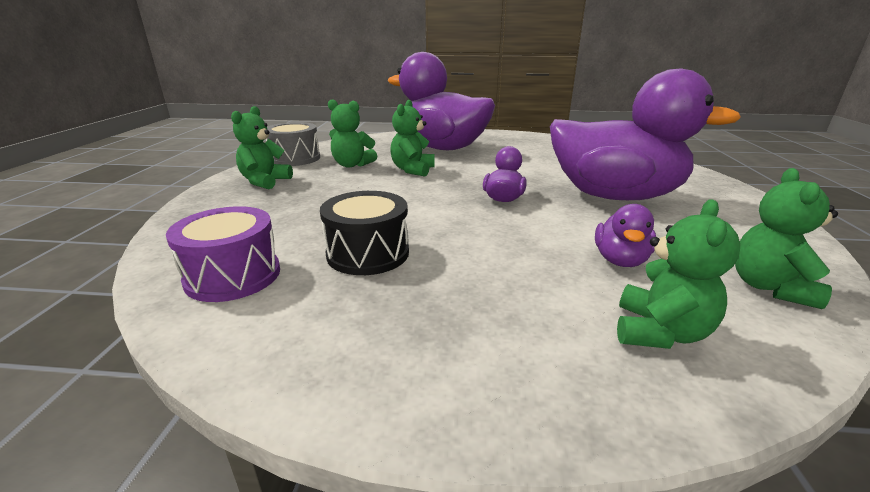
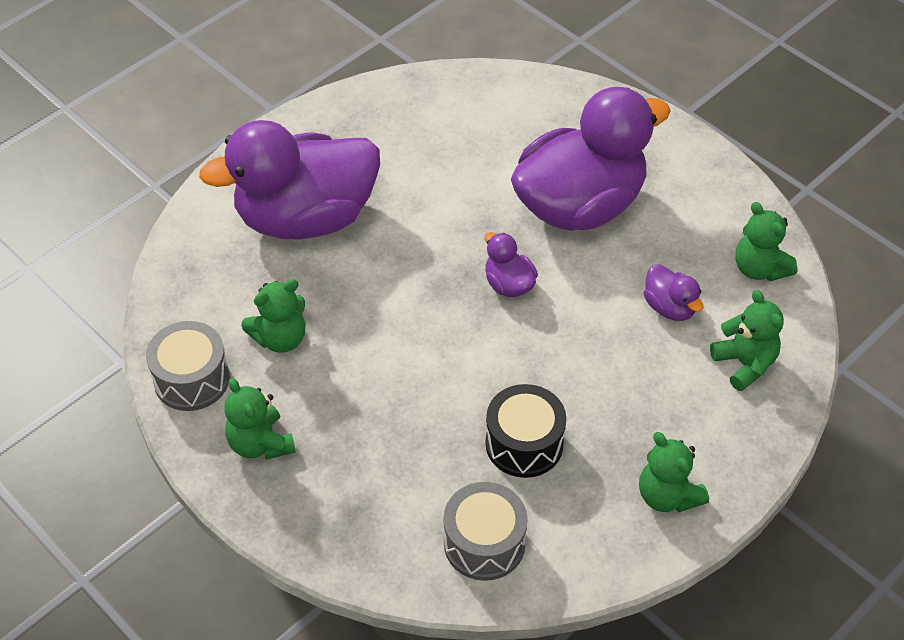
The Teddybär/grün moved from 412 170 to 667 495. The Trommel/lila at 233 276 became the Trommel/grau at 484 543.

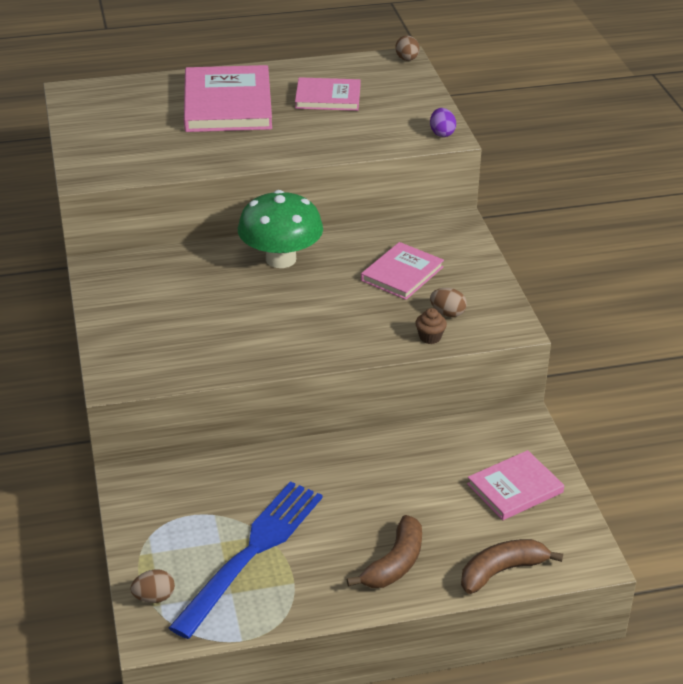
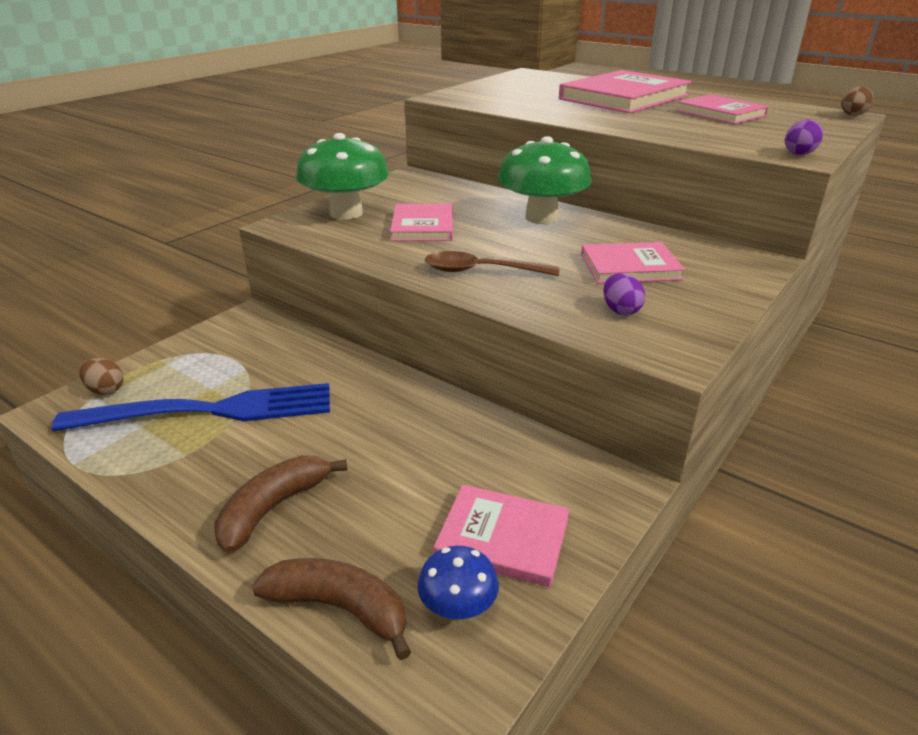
The Muffin/braun at 430 337 disappeared. The Pilz/grün at 346 213 appeared. The Buch/rosa at 423 226 appeared. The Pilz/blau at 458 607 appeared. The Löffel/braun at 481 271 appeared. The Ei/braun at 447 313 became the Ei/lila at 620 310. The Banane/braun at 395 563 turned 135 degrees clockwise.

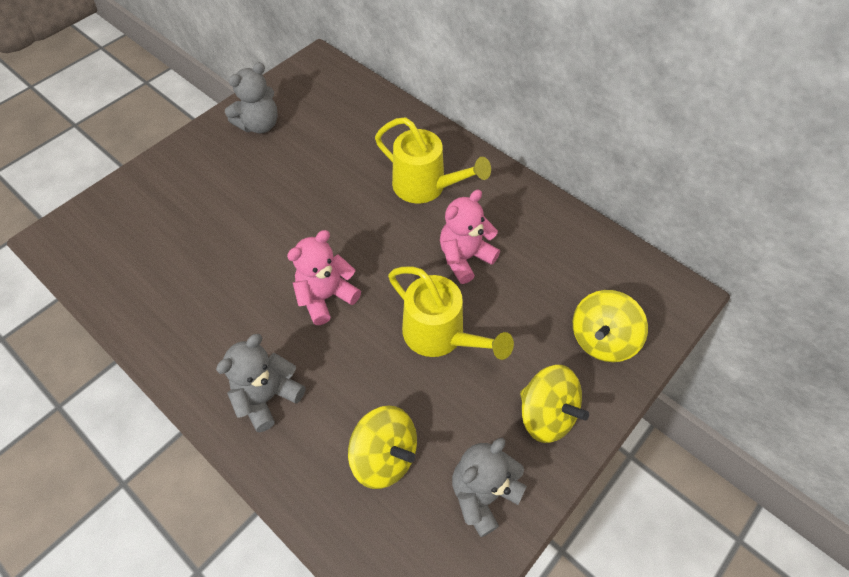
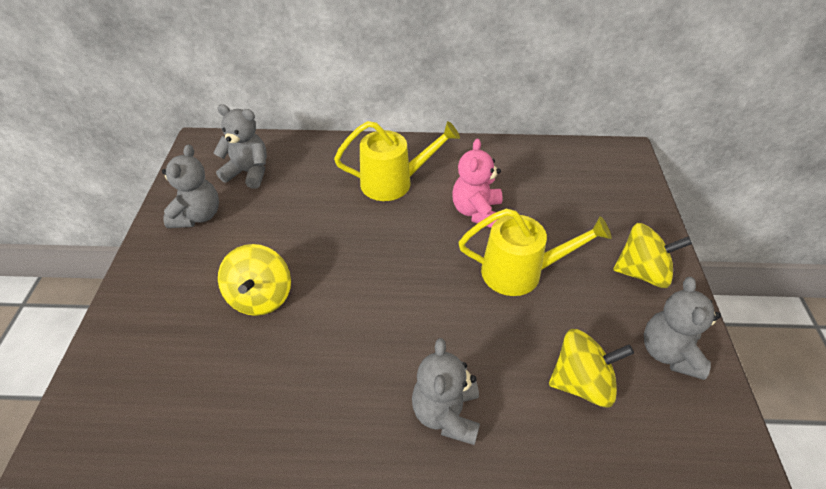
The Teddybär/rosa at 326 297 disappeared. The Teddybär/grau at 248 172 appeared. The Kreisel/gelb moved from 602 339 to 260 297.

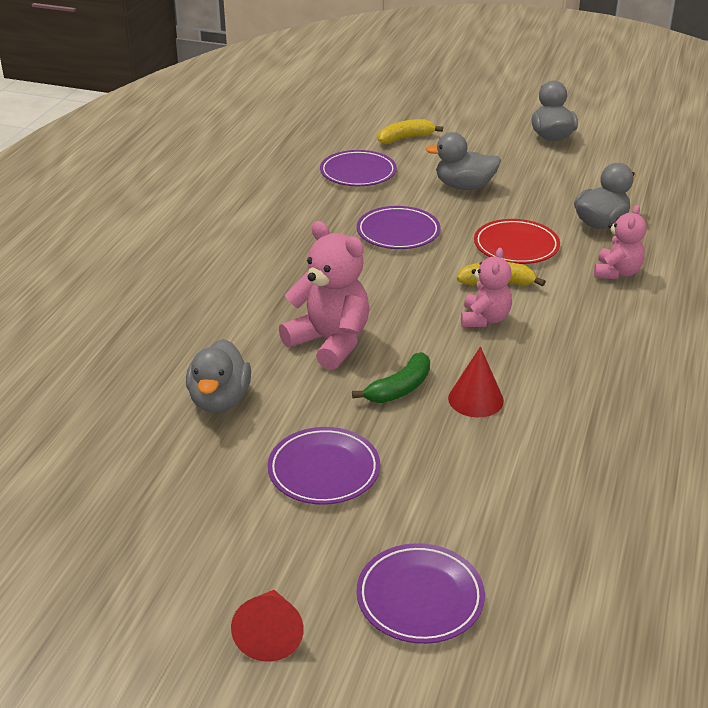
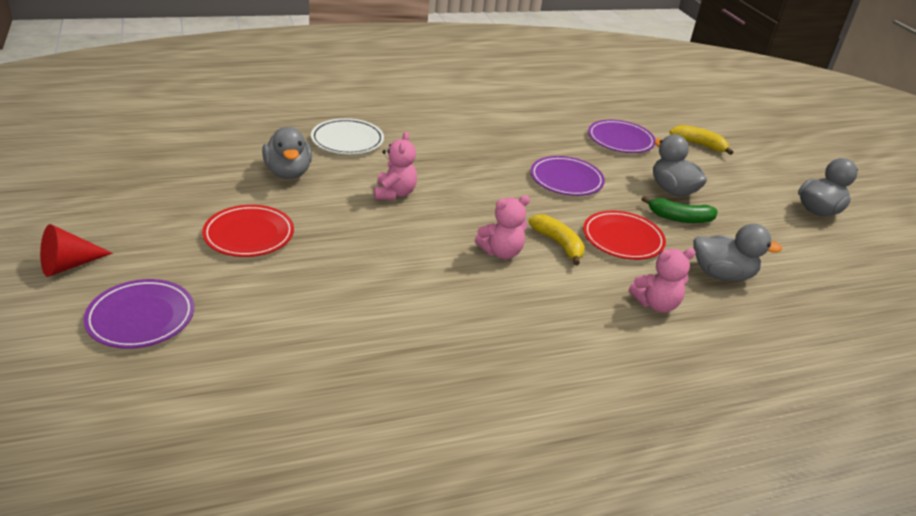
The Kegel/rot at 475 399 disappeared. The Teller/weiß at 347 140 appeared. The Banane/grün moved from 399 388 to 679 218. The Teller/lila at 324 470 became the Teller/rot at 249 235. The Ente/grau at 219 400 turned 75 degrees counterclockwise. The Teddybär/rosa at 330 342 changed to 0.62 times the size.

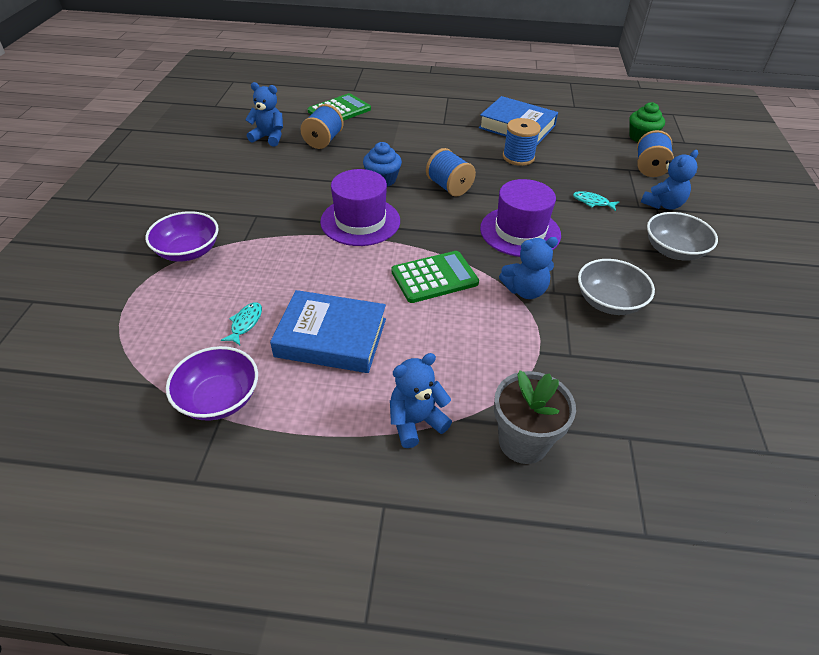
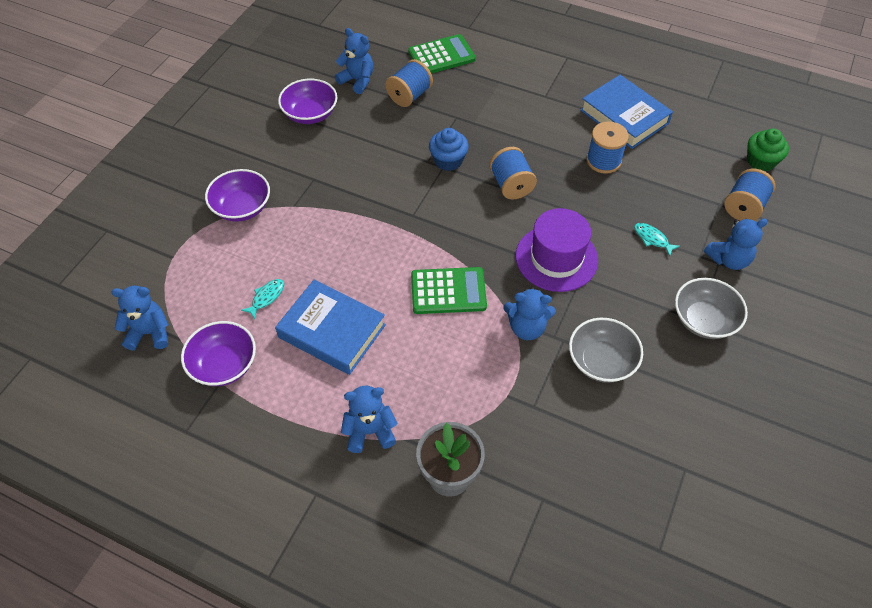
The Hut/lila at 360 221 disappeared. The Teddybär/blau at 149 333 appeared. The Schüssel/lila at 310 114 appeared.

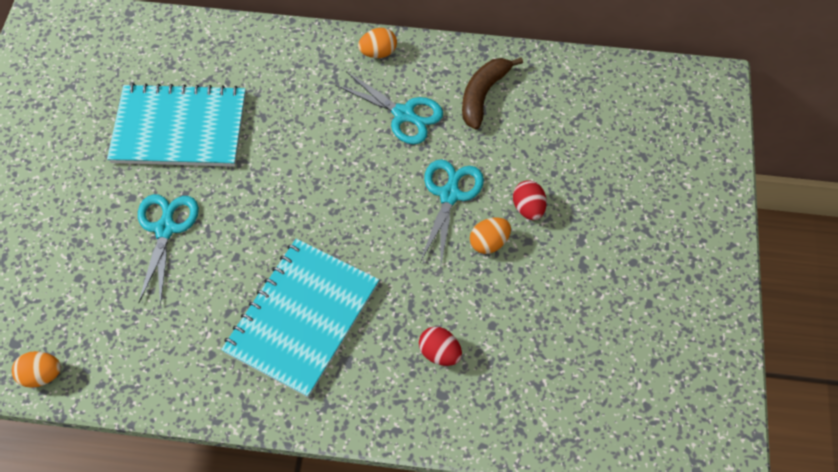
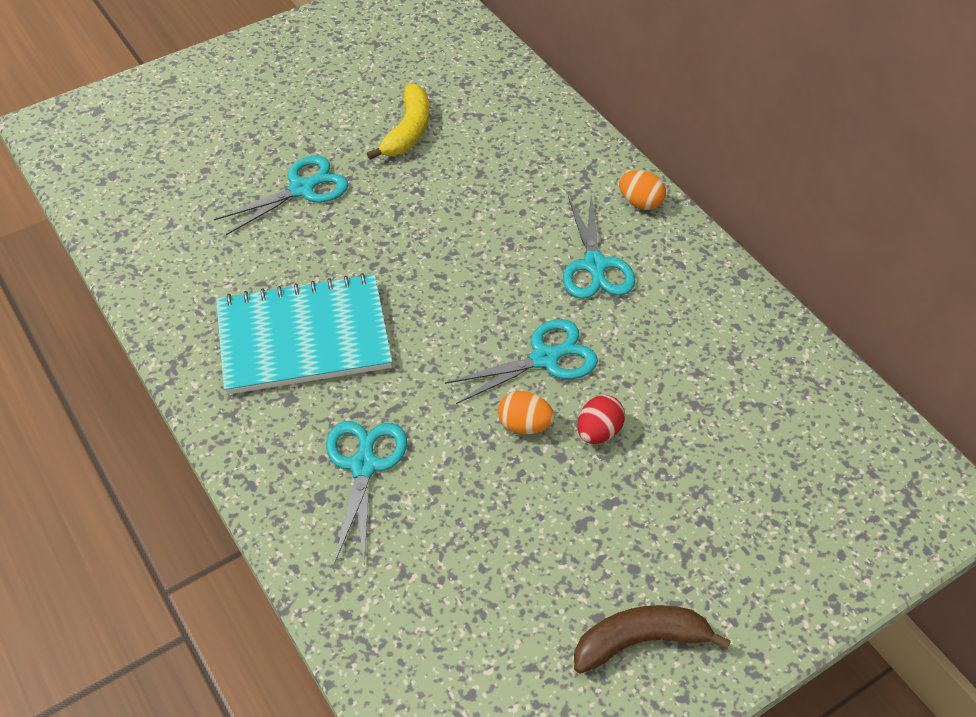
The Ei/orange at 42 375 disappeared. The Banane/braun moved from 483 95 to 640 641. The Notizbuch/türkis at 179 128 was replaced by the Banane/gelb at 408 131. The Ei/rot at 440 353 was replaced by the Schere/türkis at 364 465.

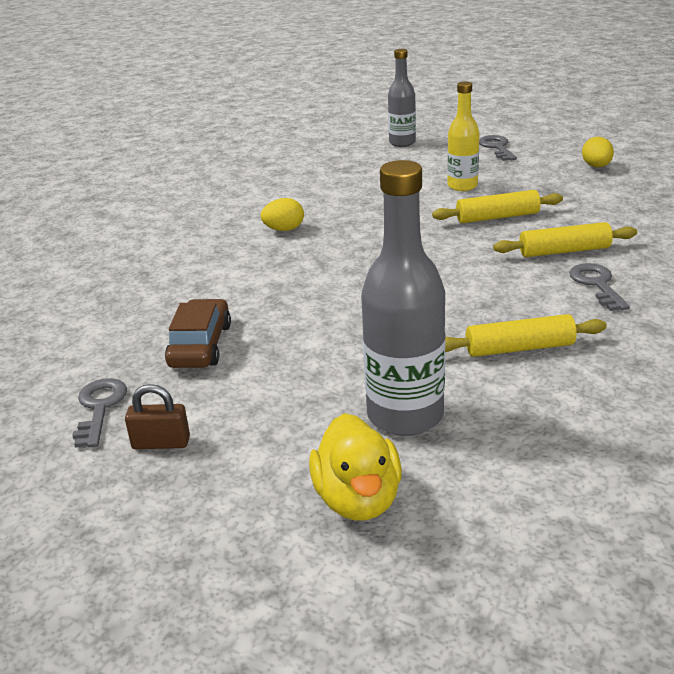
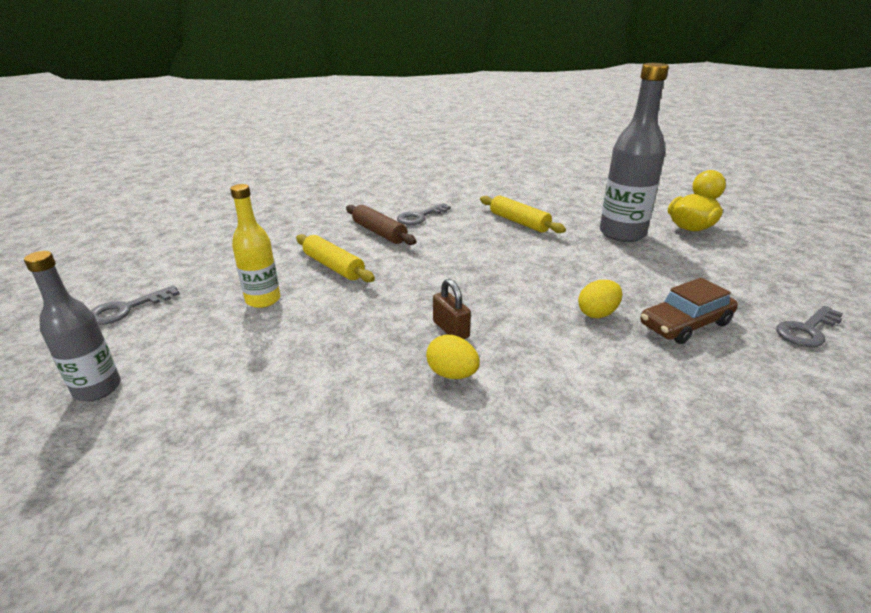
The Vorhängeschloss/braun moved from 161 443 to 451 329. The Ei/gelb moved from 596 166 to 597 314. The Nudelholz/gelb at 564 251 became the Nudelholz/braun at 379 232.

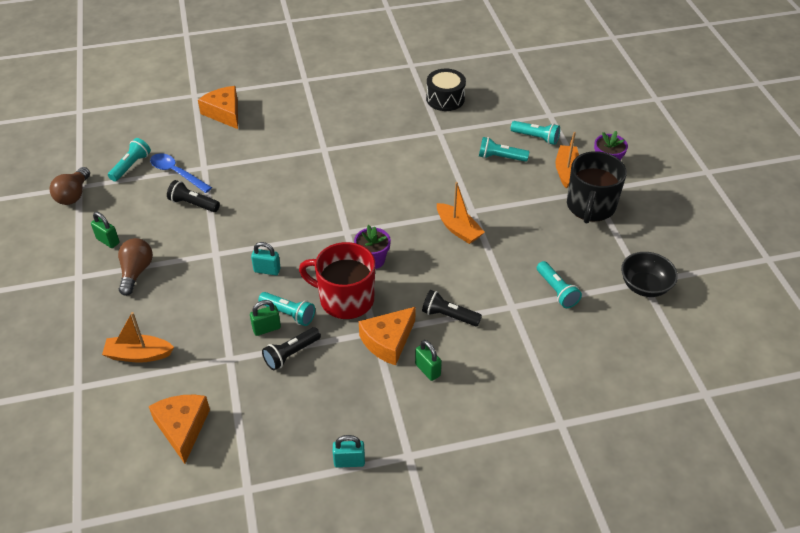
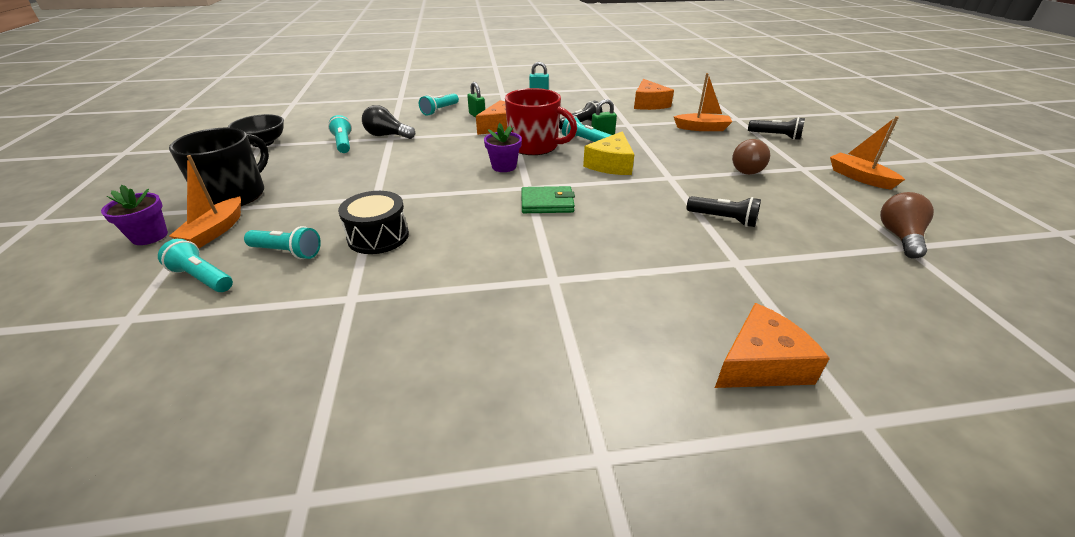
The Vorhängeschloss/grün at 108 241 disappeared. The Löffel/blau at 177 173 disappeared. The Glühbirne/schwarz at 387 135 appeared. The Geldbörse/grün at 547 203 appeared. The Taschenlampe/türkis moved from 131 166 to 440 110. The Taschenlampe/schwarz moved from 449 316 to 775 136. The Trommel/schwarz moved from 445 99 to 378 236. The Boot/orange moved from 458 229 to 859 177. The Vorhängeschloss/türkis at 267 270 was replaced by the Käse/gelb at 611 164. The Käse/orange at 224 113 turned 90 degrees counterclockwise.

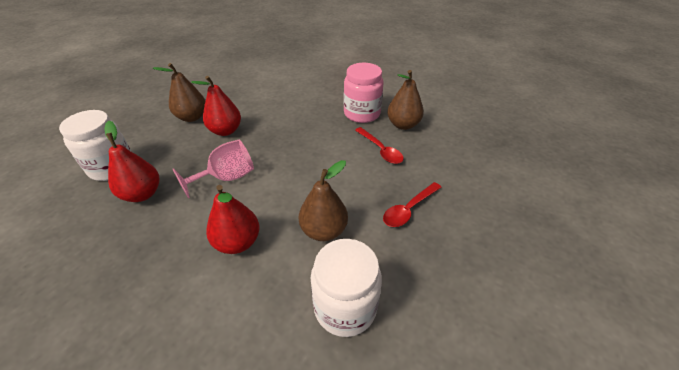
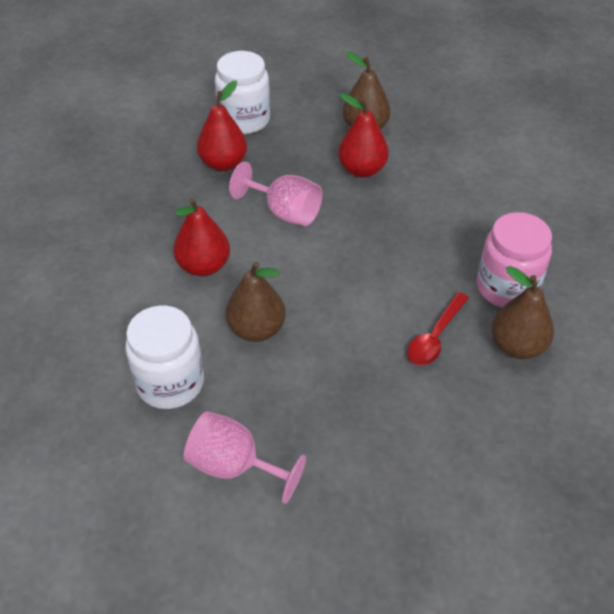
The Löffel/rot at 409 209 disappeared. The Kelch/rosa at 234 466 appeared.

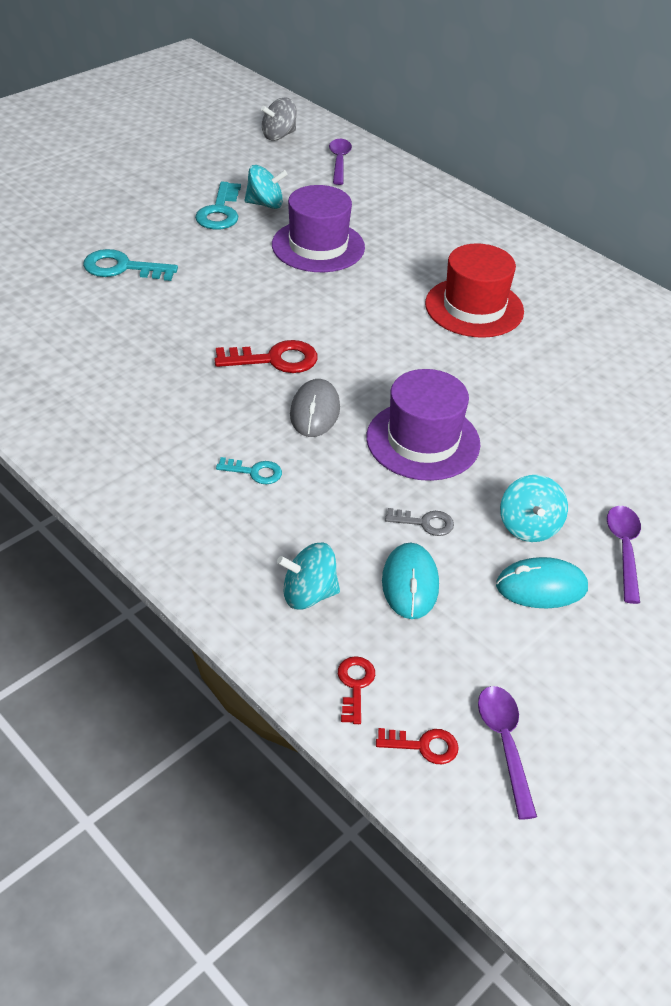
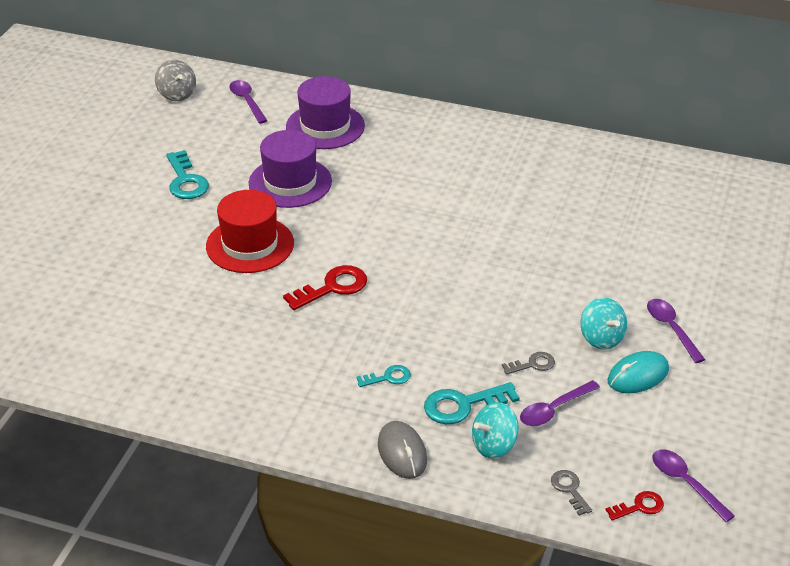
The Kreisel/türkis at 265 204 disappeared. The Schlüssel/türkis moved from 122 268 to 463 405. The Computermaus/grau moved from 314 411 to 402 452. The Hut/lila moved from 423 441 to 325 126. The Hut/rot moved from 474 307 to 250 245. The Computermaus/türkis at 410 583 was replaced by the Löffel/lila at 554 409. The Schlüssel/rot at 355 685 became the Schlüssel/grau at 569 489. The Kreisel/grau at 279 135 turned 60 degrees counterclockwise.

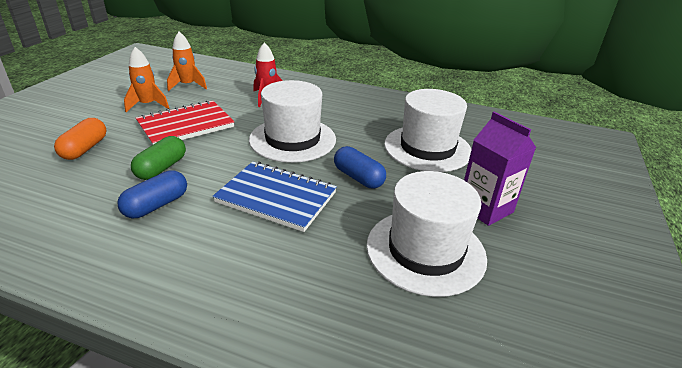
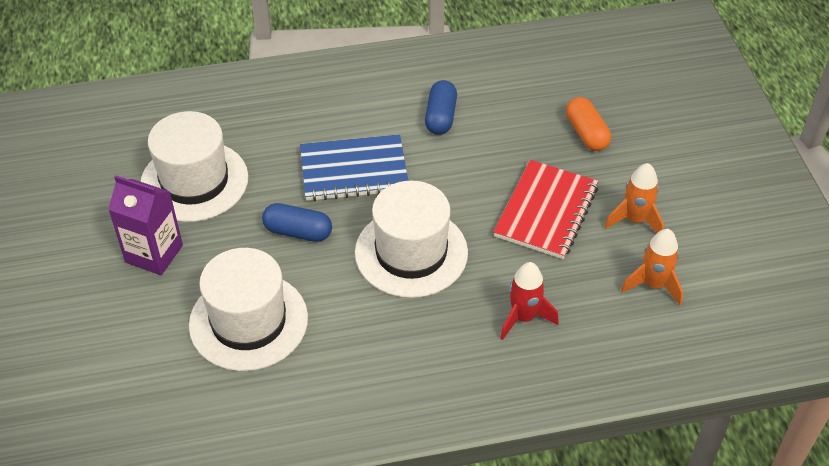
The Kapsel/grün at 161 168 disappeared.

